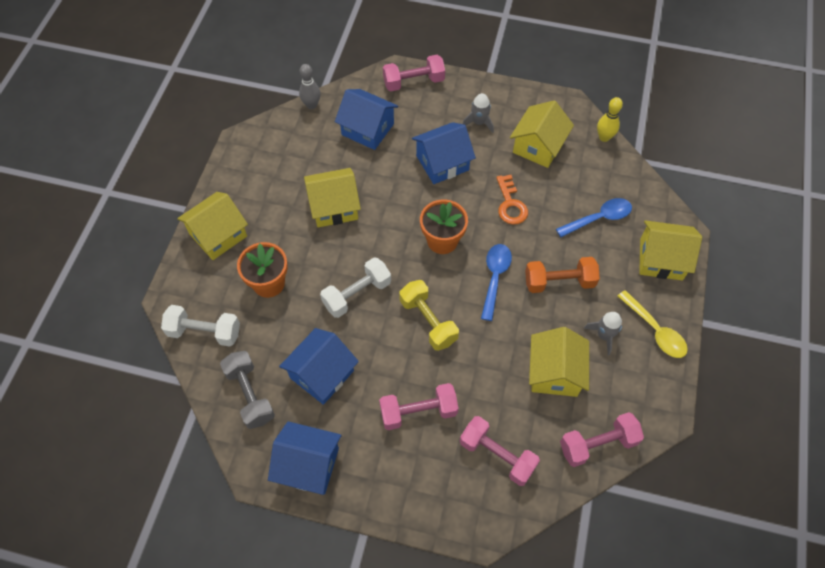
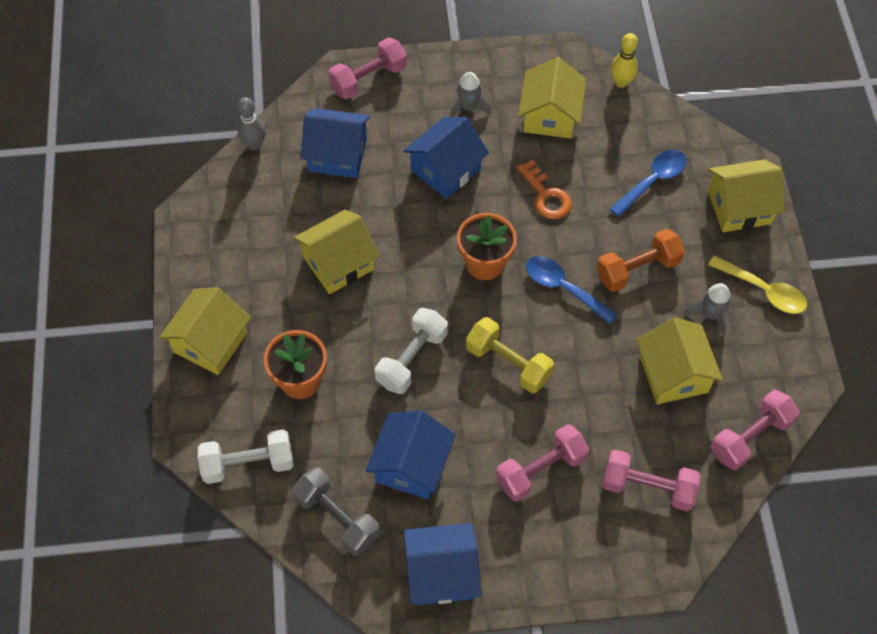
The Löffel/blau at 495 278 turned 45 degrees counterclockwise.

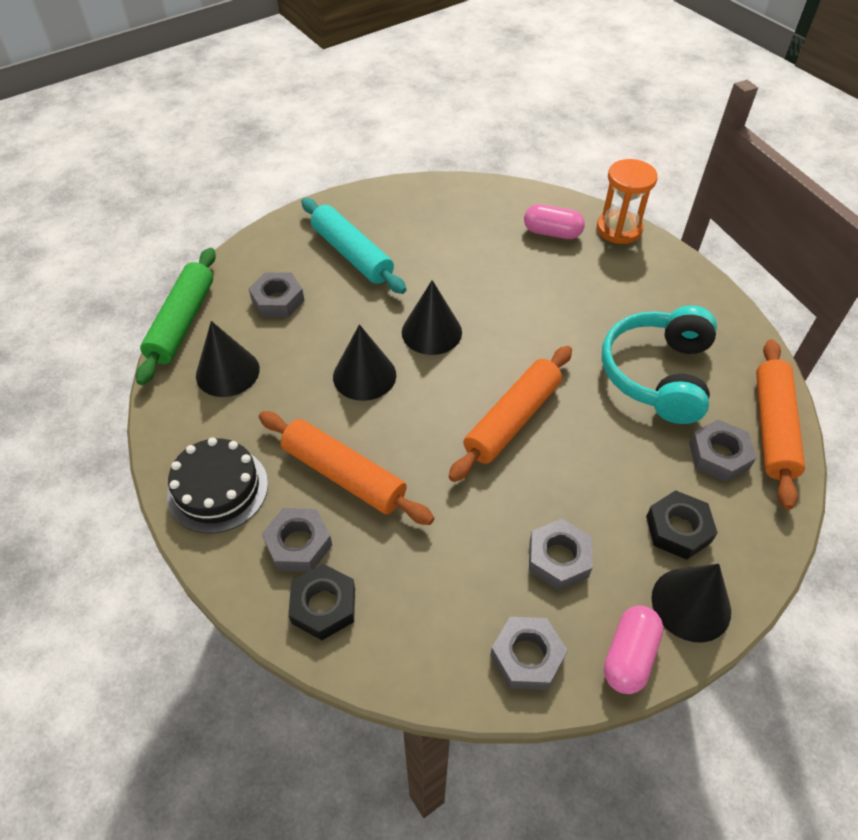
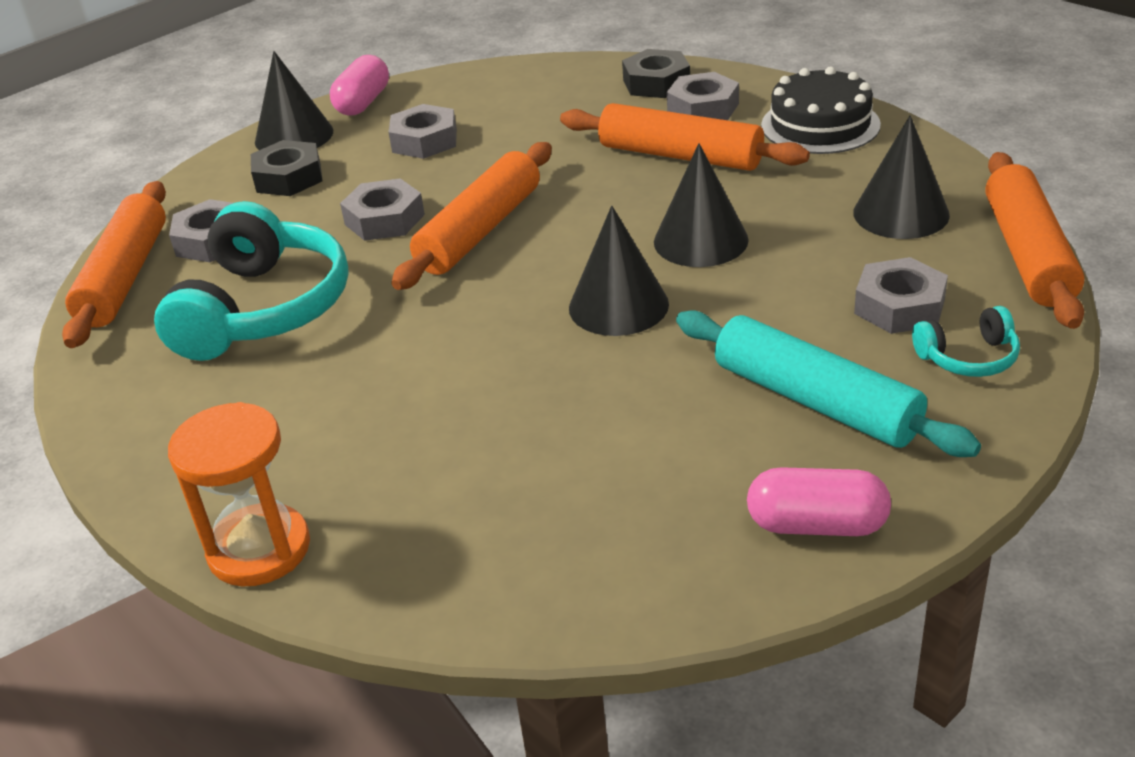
The Kopfhörer/türkis at 968 358 appeared. The Sechskantmutter/grau moved from 527 656 to 384 219. The Kapsel/rosa moved from 552 233 to 817 525. The Nudelholz/grün at 182 322 became the Nudelholz/orange at 1028 254.

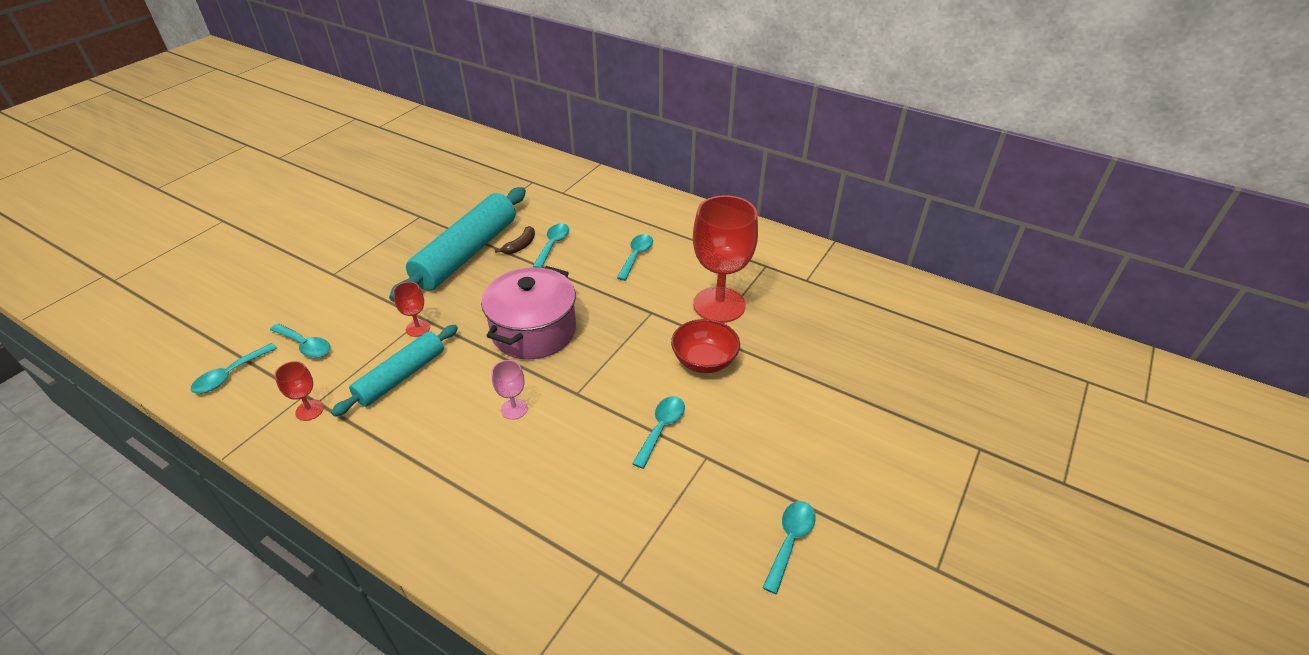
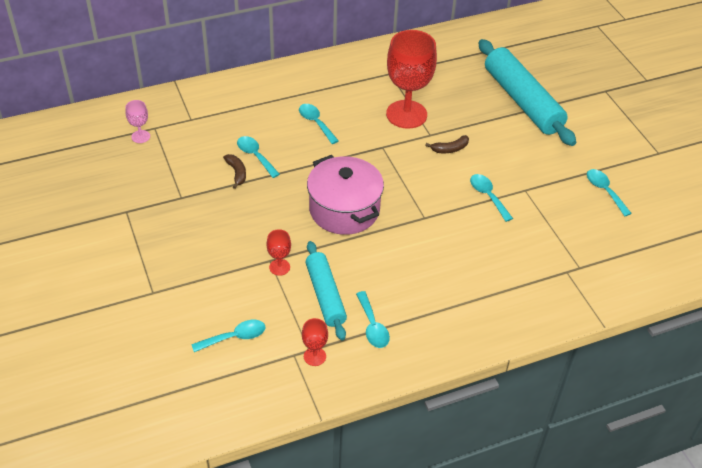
The Löffel/türkis moved from 230 375 to 372 326. The Nudelholz/türkis moved from 467 253 to 522 101. The Kelch/rosa moved from 514 409 to 140 136. The Schüssel/rot at 704 361 was replaced by the Banane/braun at 450 149.

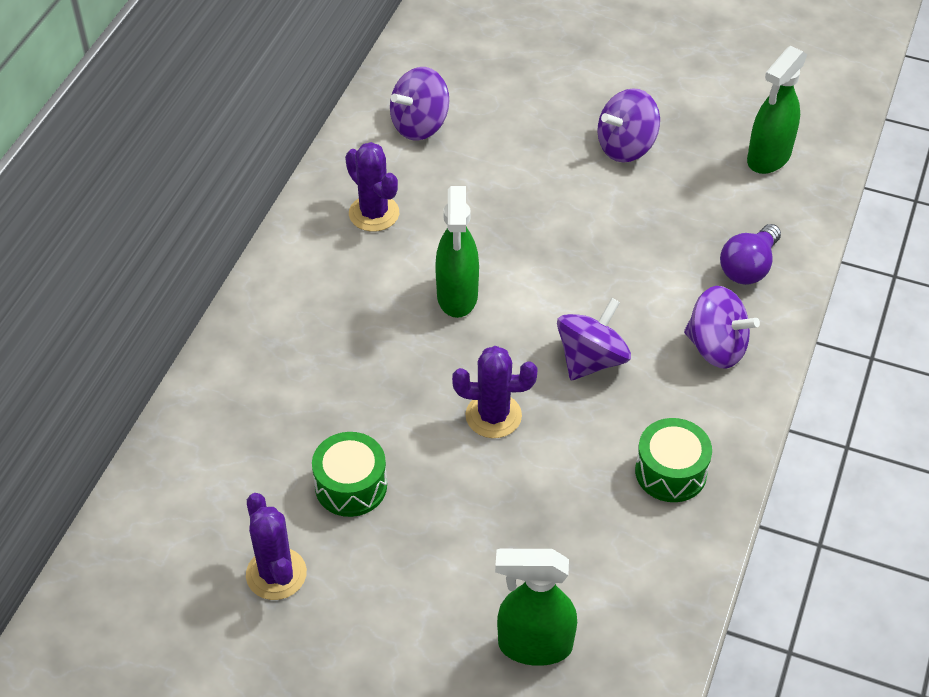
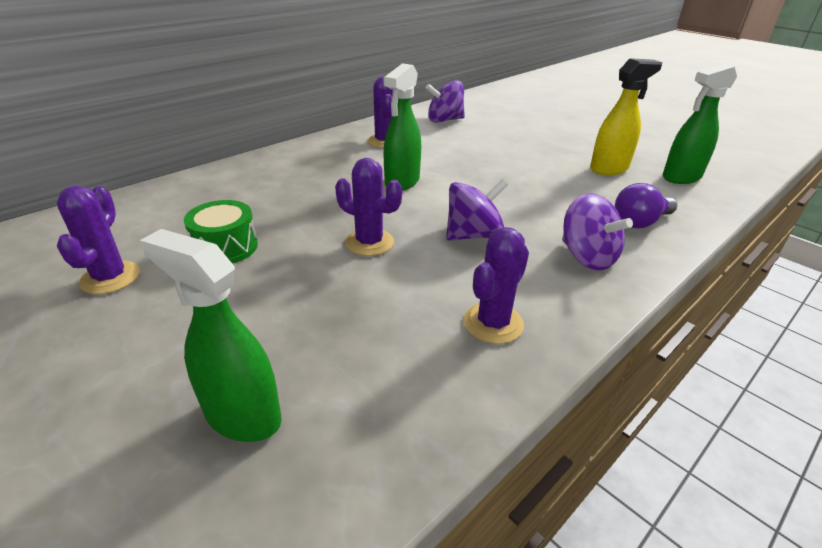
The Kreisel/lila at 626 147 disappeared. The Sprühflasche/gelb at 609 169 appeared. The Trommel/grün at 670 472 was replaced by the Kaktus/lila at 493 323.

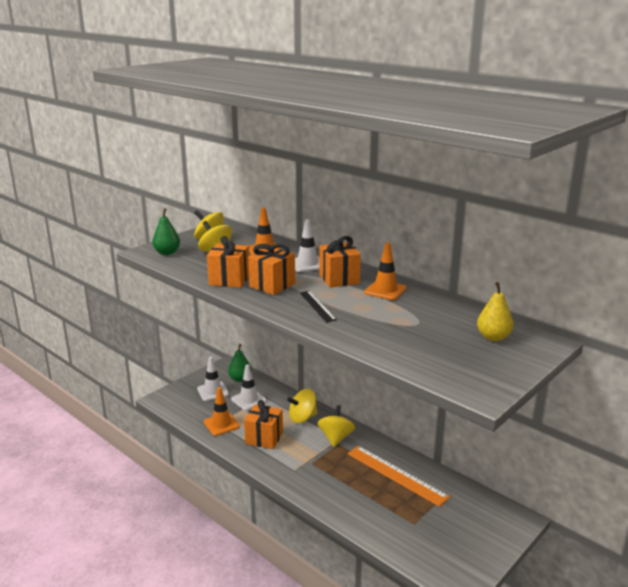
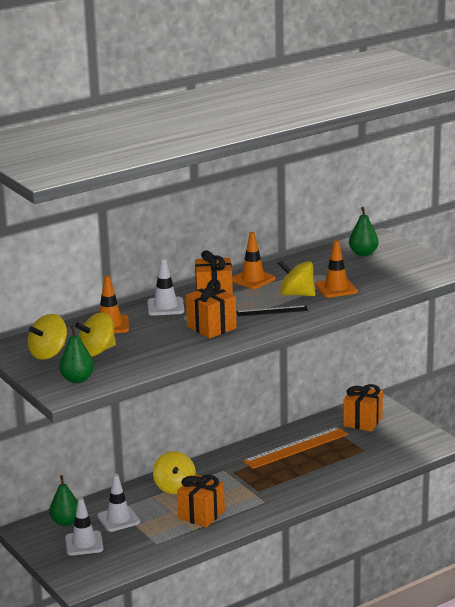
The Leitkegel/orange moved from 221 424 to 336 288. The Geschenk/orange moved from 229 280 to 362 421. The Kreisel/gelb moved from 336 438 to 296 294. The Birne/gelb at 493 337 became the Birne/grün at 363 253.

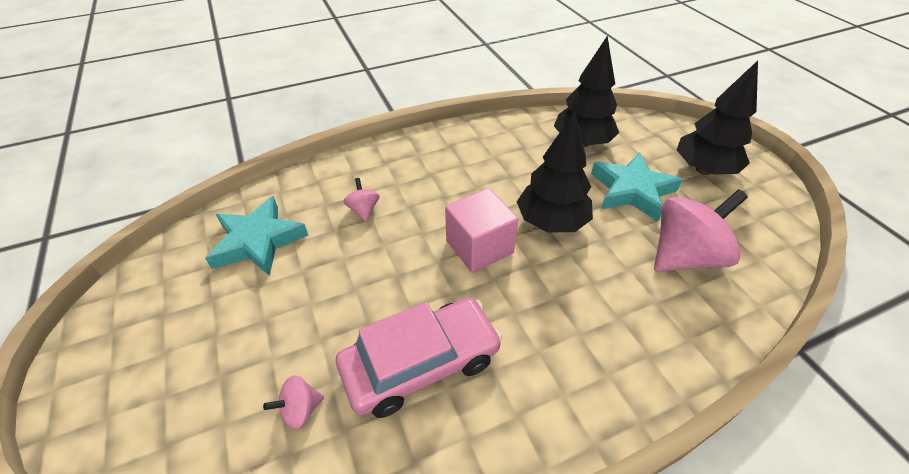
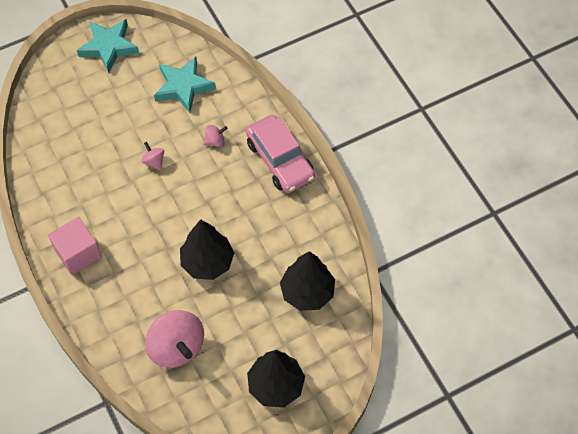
The Kreisel/rosa moved from 300 410 to 154 161. The Auto/rosa moved from 421 364 to 280 160. The Kubus/rosa moved from 479 247 to 78 253. The Stern/türkis moved from 632 190 to 109 47.

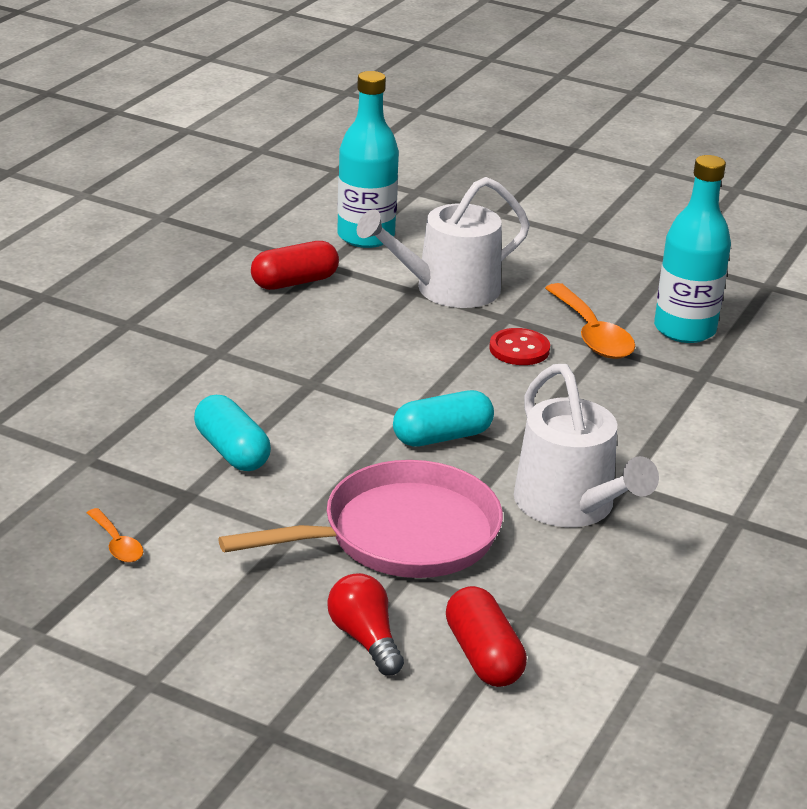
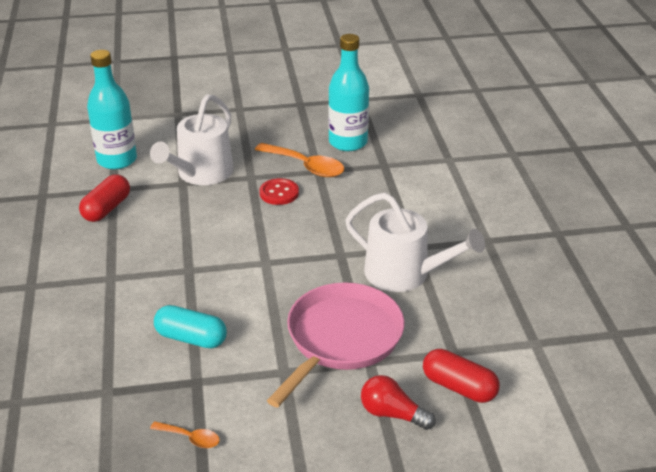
The Kapsel/türkis at 442 437 disappeared.

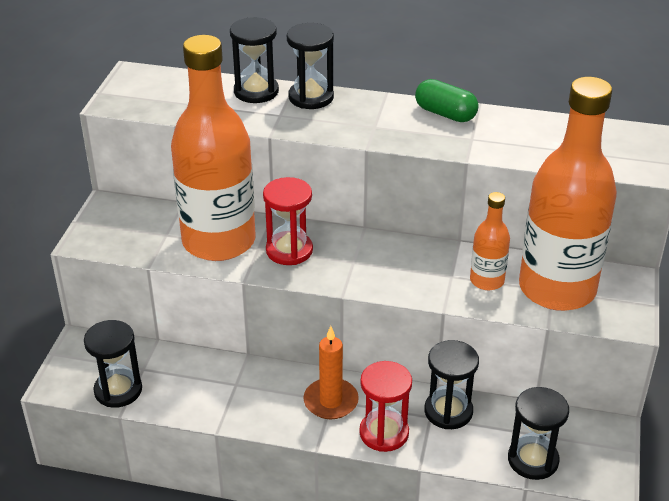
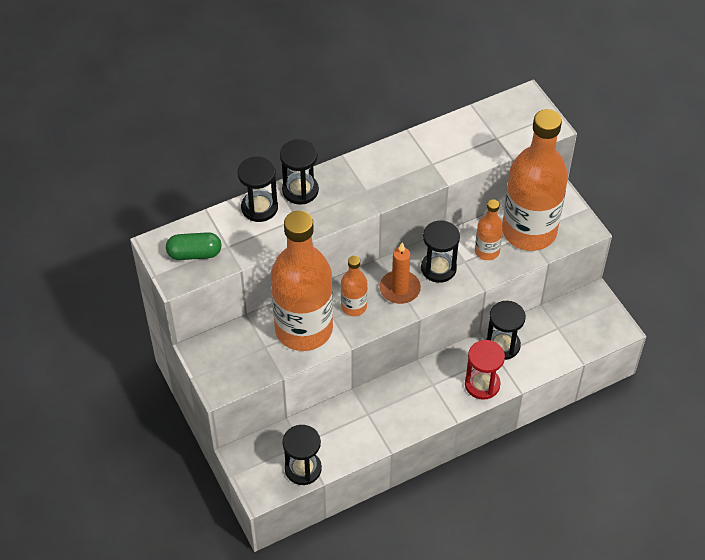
The Kerze/orange moved from 331 401 to 400 289. The Kapsel/grün moved from 445 114 to 194 253. The Sanduhr/schwarz moved from 533 460 to 438 268. The Sanduhr/rot at 289 250 was replaced by the Flasche/orange at 354 306.

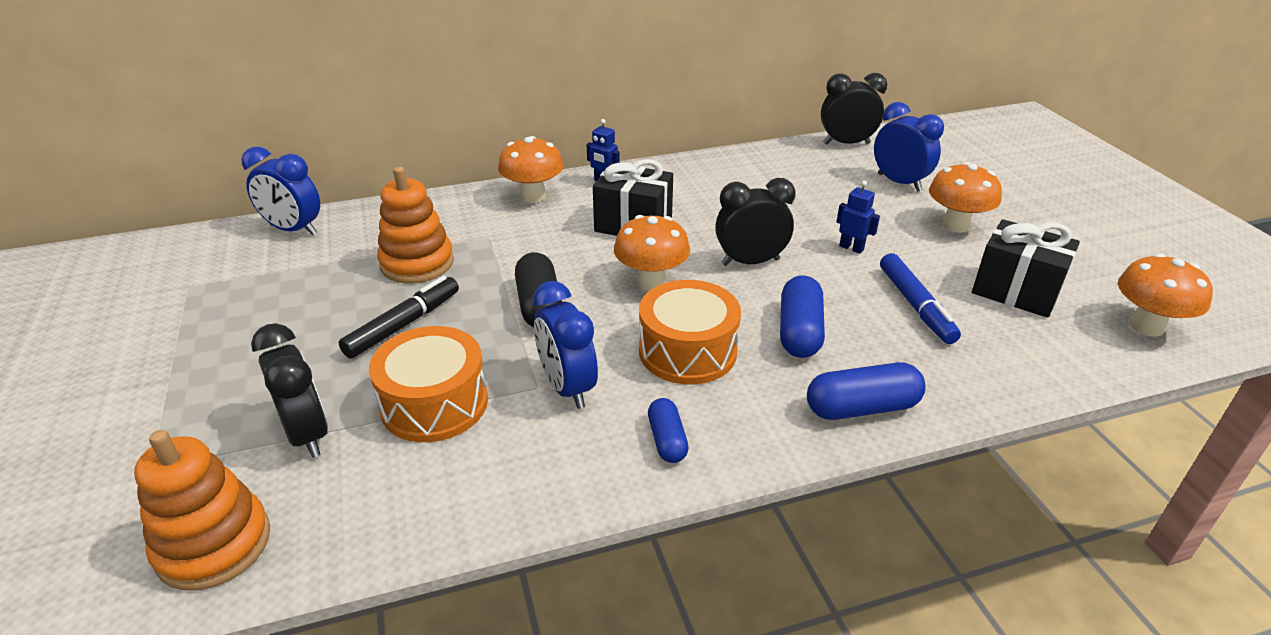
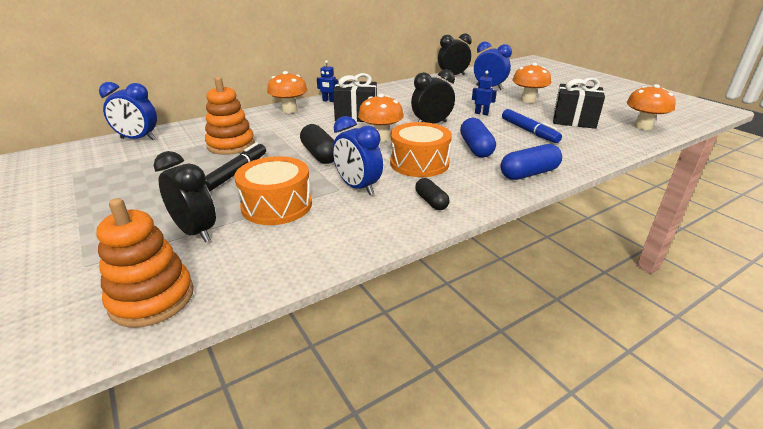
The Kapsel/blau at 667 440 became the Kapsel/schwarz at 431 201.

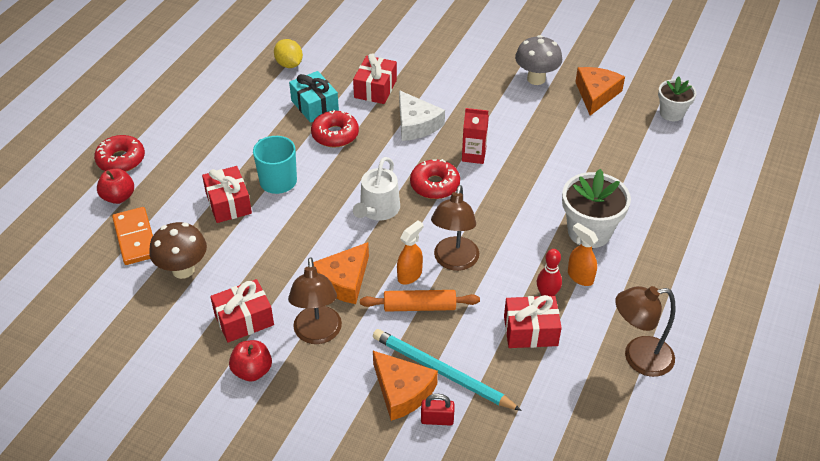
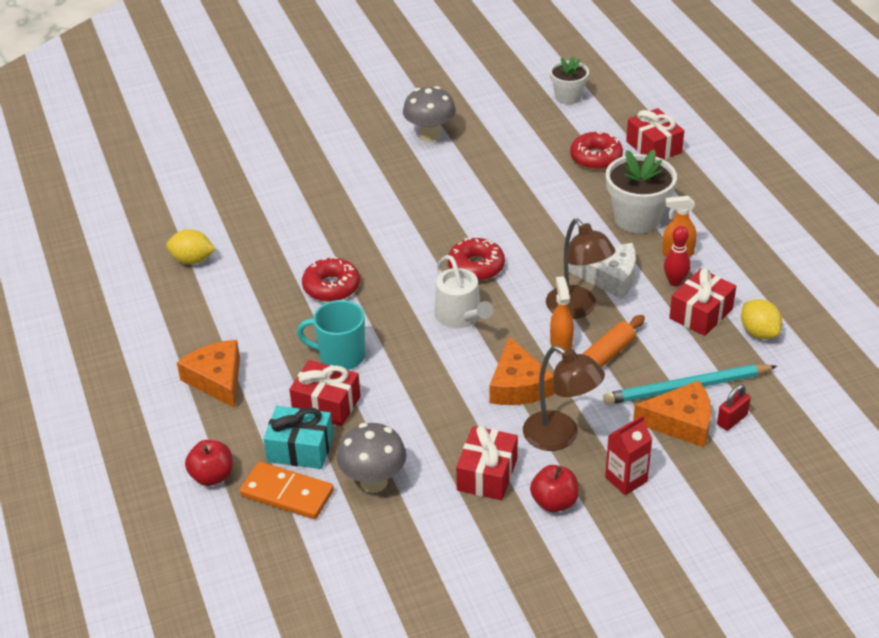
The Lampe/braun at 638 358 disappeared. The Zitrone/gelb at 759 332 appeared. The Donut/rot moved from 121 160 to 596 158. The Geschenk/türkis moved from 314 106 to 300 449. The Geschenk/rot moved from 375 89 to 653 147. The Käse/weiß moved from 416 124 to 609 277. The Getränkekarton/rot moved from 473 155 to 626 479. The Käse/orange moved from 596 94 to 217 379. The Pilz/braun at 183 270 became the Pilz/grau at 373 482.

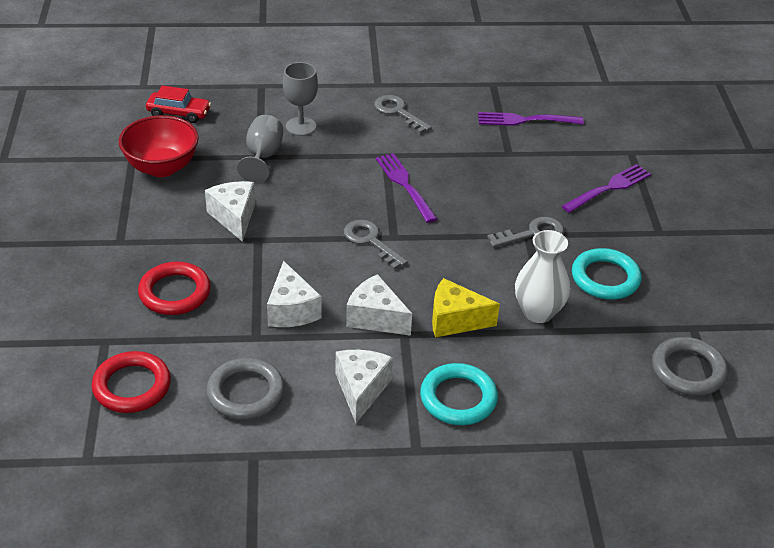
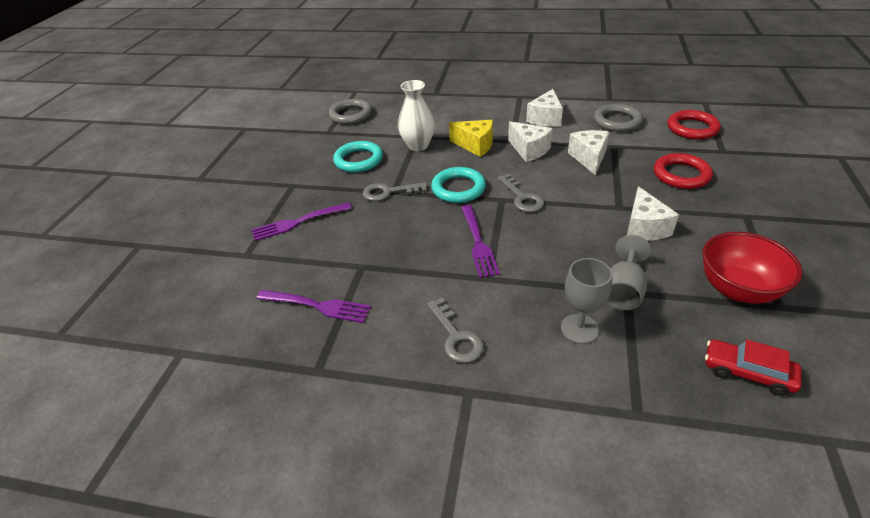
The Ring/türkis moved from 458 398 to 458 188.

